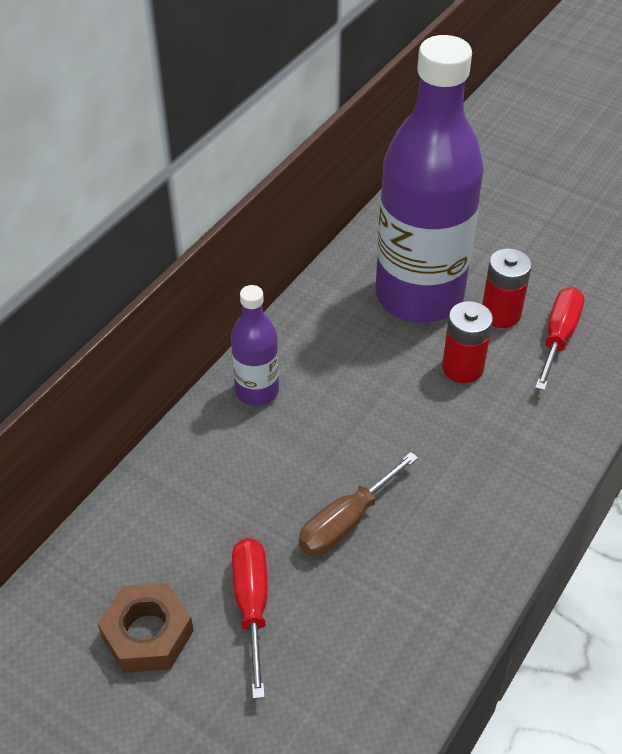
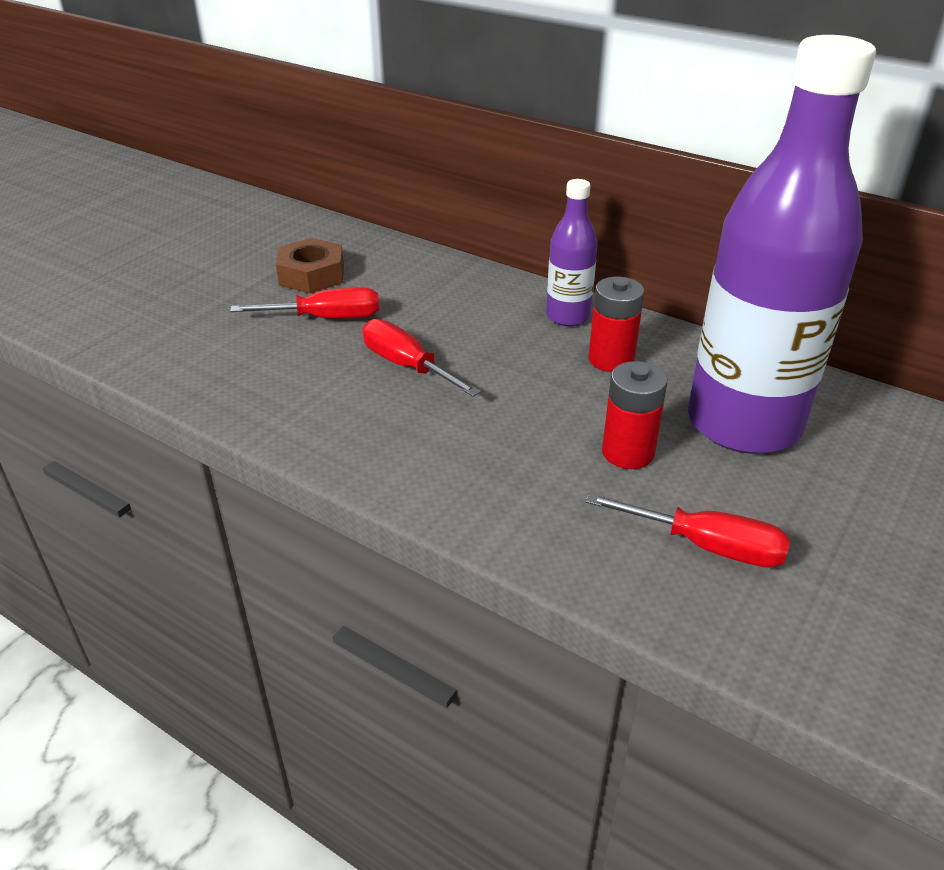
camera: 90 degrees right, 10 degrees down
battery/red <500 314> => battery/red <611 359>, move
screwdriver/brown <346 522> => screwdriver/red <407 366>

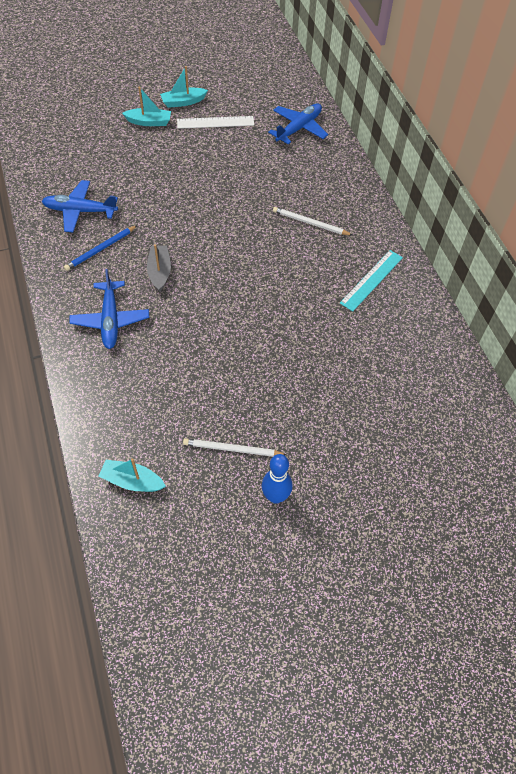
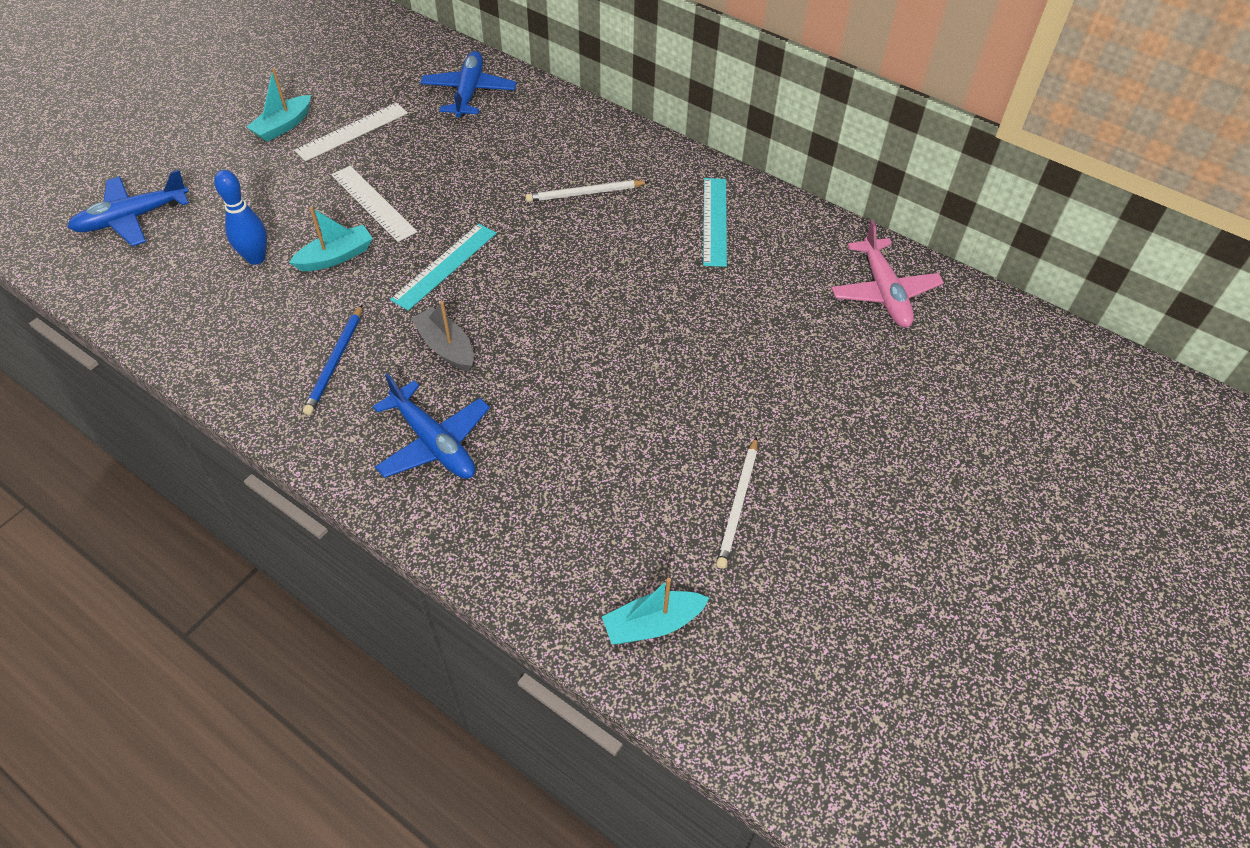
camera: 35 degrees left, 5 degrees down
boat/turquoise <149 122> => boat/turquoise <336 257>, move
plane/blue <80 211> => plane/blue <132 218>, move
pencil/white <232 449> => pencil/white <738 504>, 45 degrees counterclockwise
bowling pin/blue <275 496> => bowling pin/blue <256 258>, move
nothing => ruler/white <373 203>
nothing => plane/pink <884 292>
nothing => ruler/turquoise <444 266>

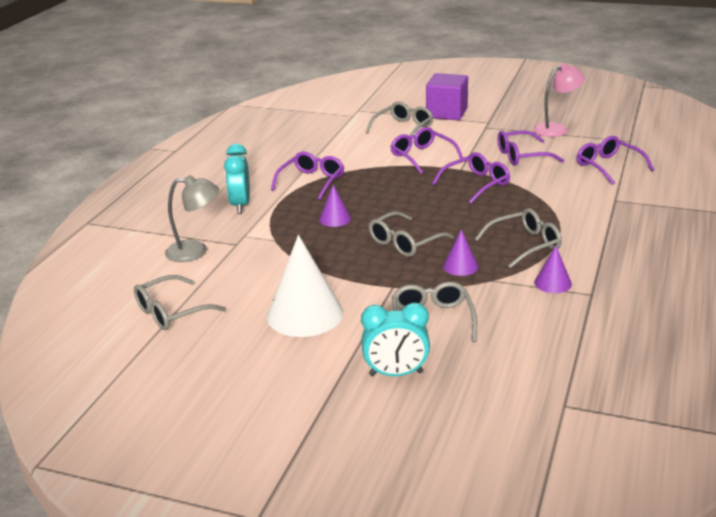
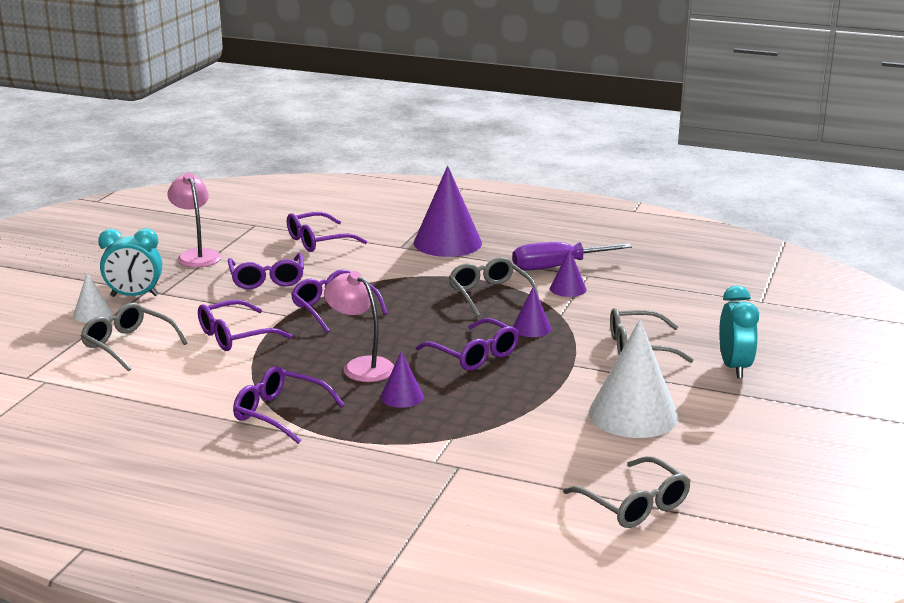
camera: 90 degrees left, 5 degrees down
cube/purple <447 113> => cone/white <92 314>
clock/turquoise <240 205> => clock/turquoise <134 296>, move
lamp/grey <195 251> => nothing
glasses/grey <405 243> => glasses/purple <474 355>
nothing => cone/purple <447 243>
nothing => screwdriver/purple <557 267>
nothing => lamp/pink <361 366>

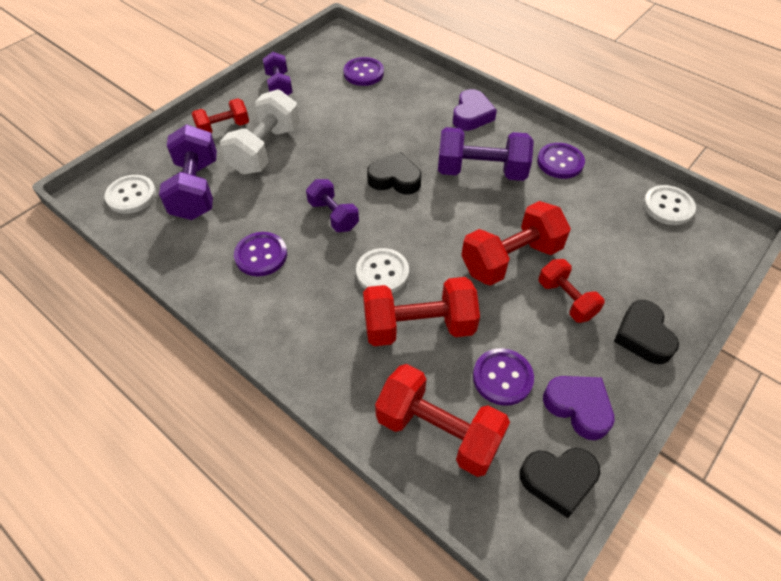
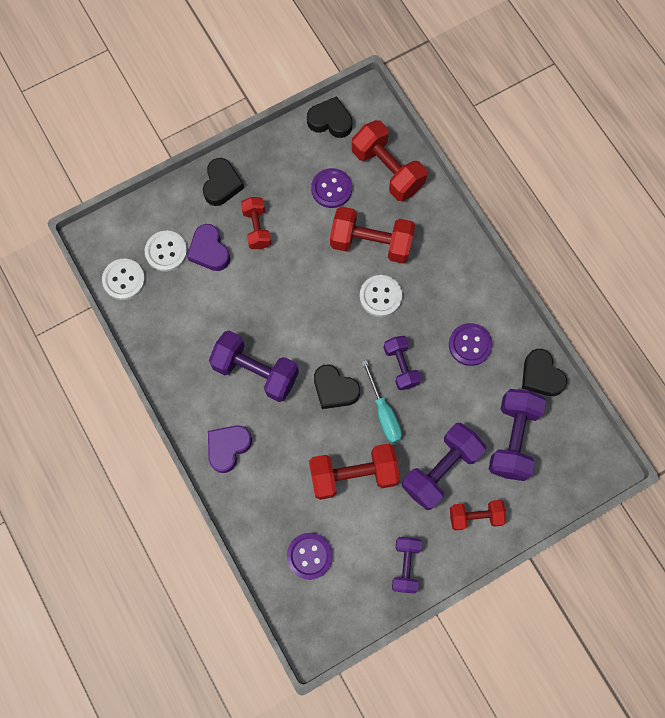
camera: 160 degrees left, 20 degrees up
dumbbell/white <265 149> => dumbbell/purple <441 469>
button/purple <560 162> => nothing
button/white <131 195> => button/white <166 252>, move
dumbbell/red <510 259> => dumbbell/red <353 475>, move
heart/purple <578 407> => heart/purple <209 251>, move
nothing => heart/black <541 375>
nothing => screwdriver/turquoise <383 412>

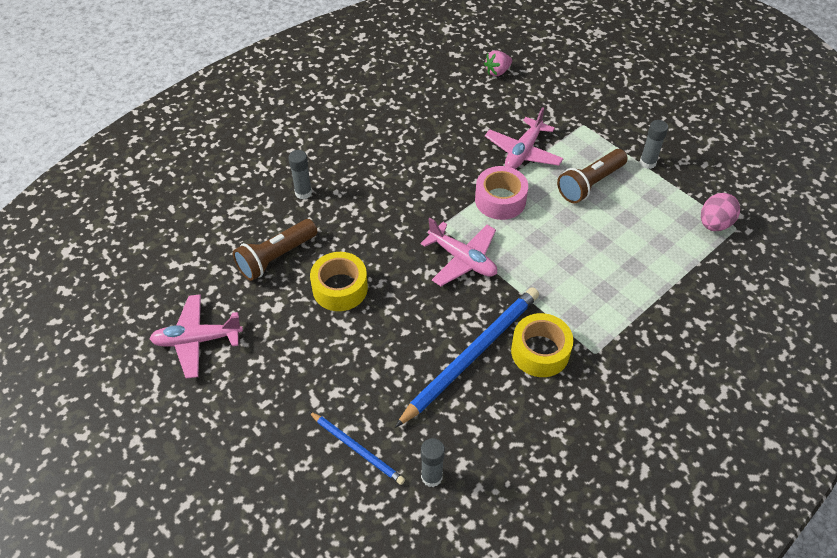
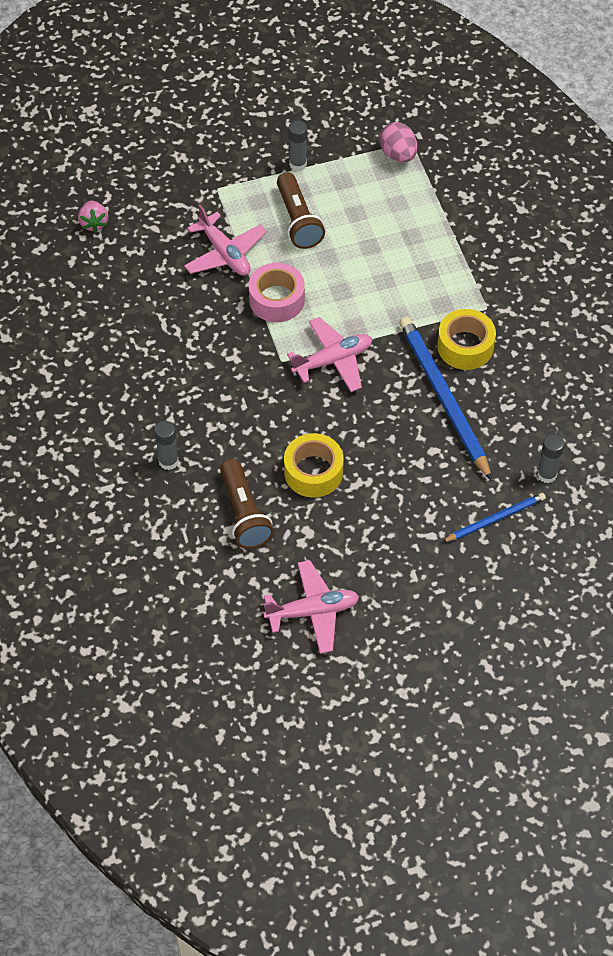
camera: 65 degrees left, 5 degrees up
plane/pink <197 340> => plane/pink <313 611>, 120 degrees counterclockwise

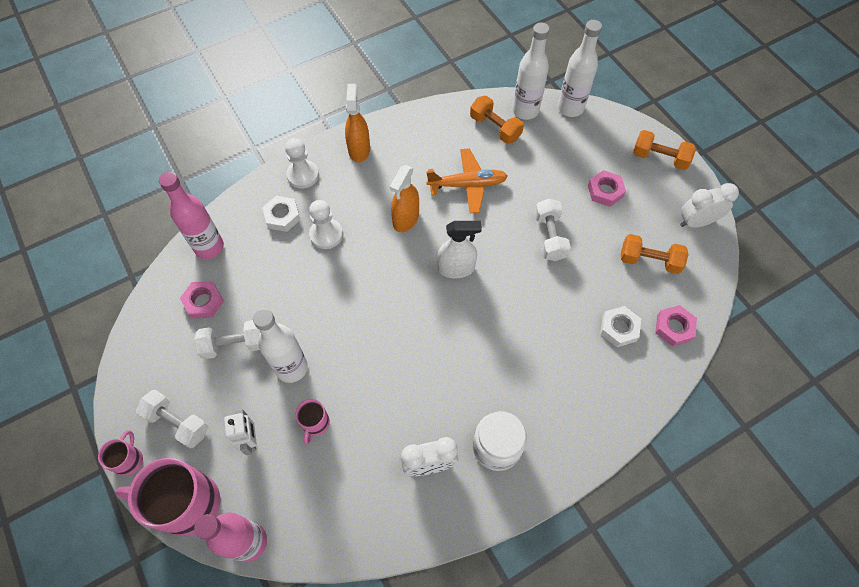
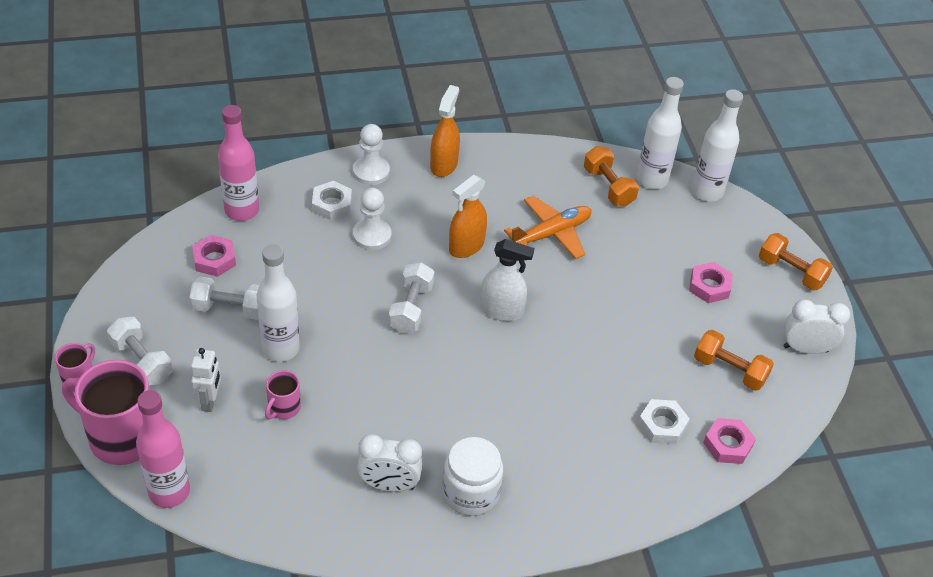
camera: 15 degrees right, 15 degrees down
plane/orange <467 185> => plane/orange <551 234>, 45 degrees counterclockwise
dumbbell/white <549 237> => dumbbell/white <411 308>, move

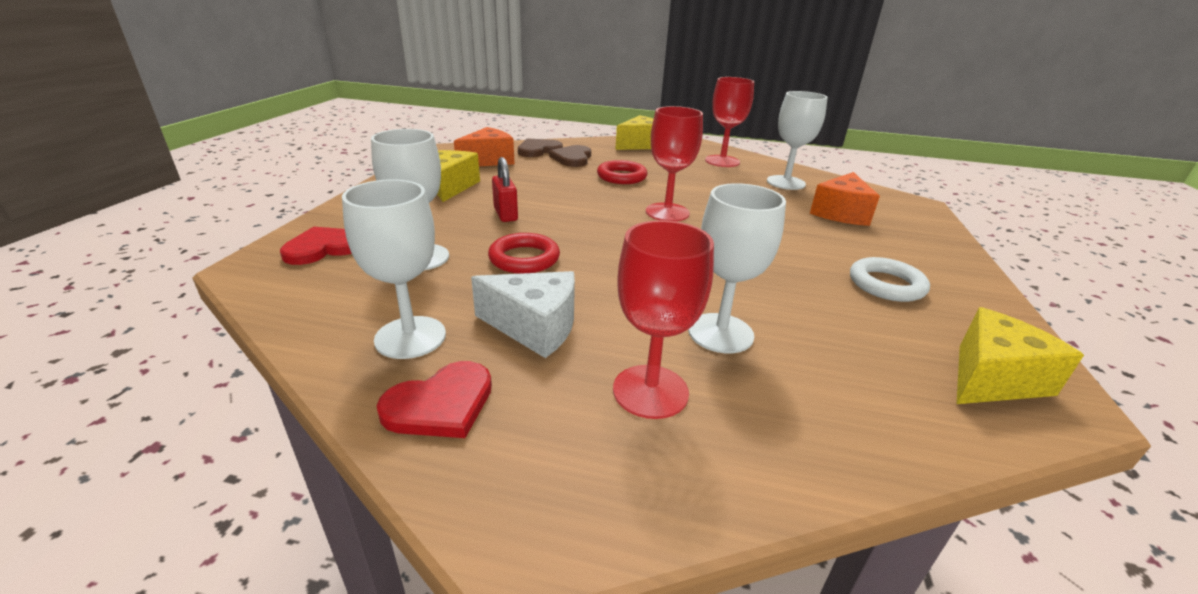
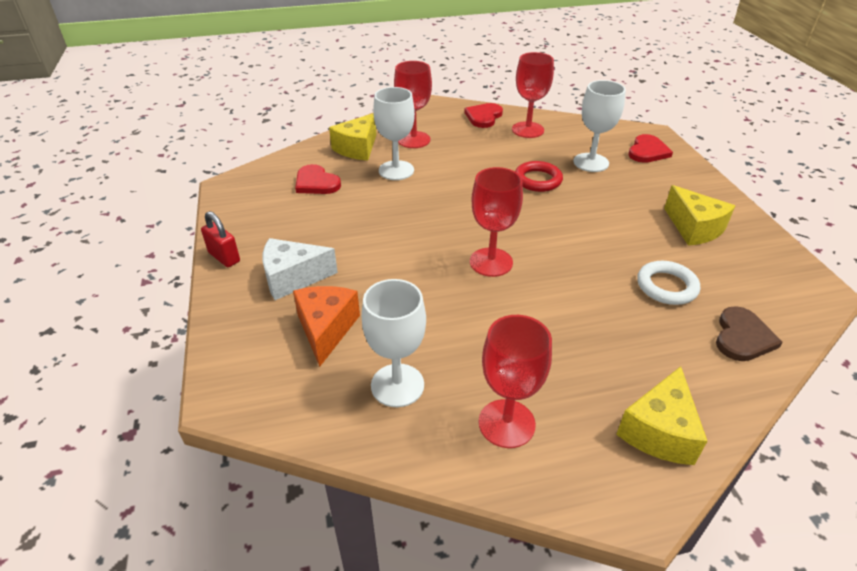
camera: 155 degrees right, 10 degrees up
cheese/orange <488 160> => nothing
heart/brown <572 158> => nothing
padlock/red <505 214> => padlock/red <224 257>, move
ring/red <621 177> => nothing
goblet/white <410 337> => goblet/red <527 130>
ring/white <886 285> => ring/white <666 286>, move
cheese/white <534 327> => cheese/white <293 278>, move
cheese/yellow <992 378> => cheese/yellow <357 148>, move
nothing => heart/red <316 183>

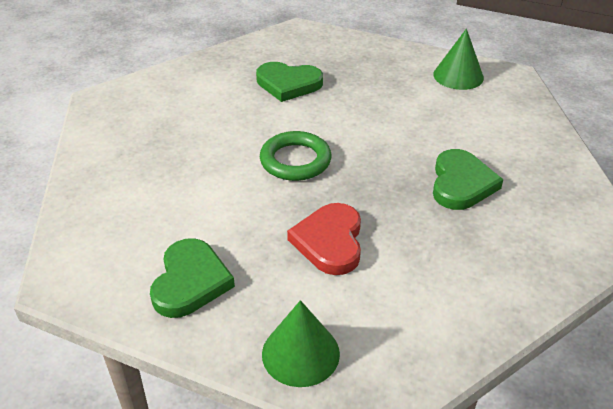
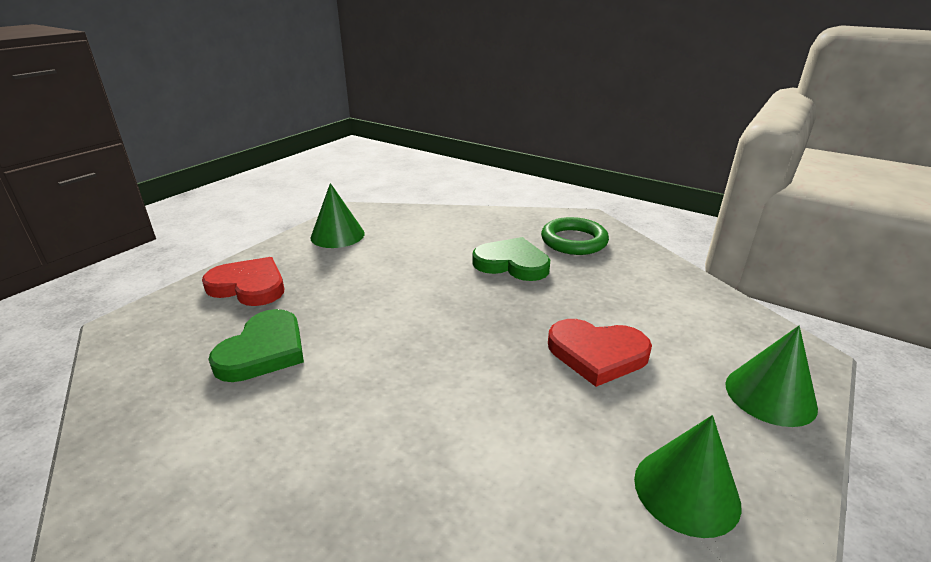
camera: 80 degrees left, 10 degrees down
ring/green <295 160> => ring/green <574 241>, move
heart/green <190 281> => cone/green <686 490>
nothing => heart/red <249 286>

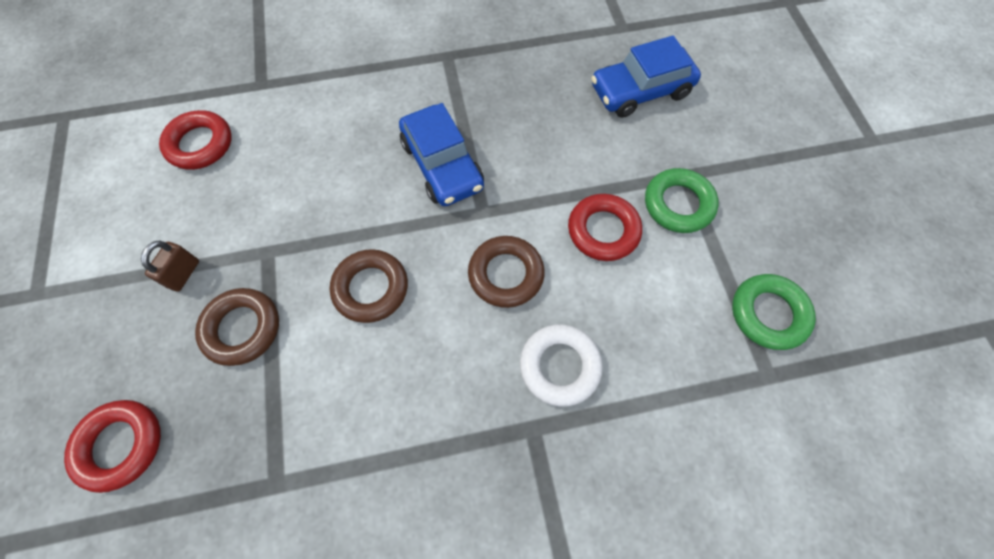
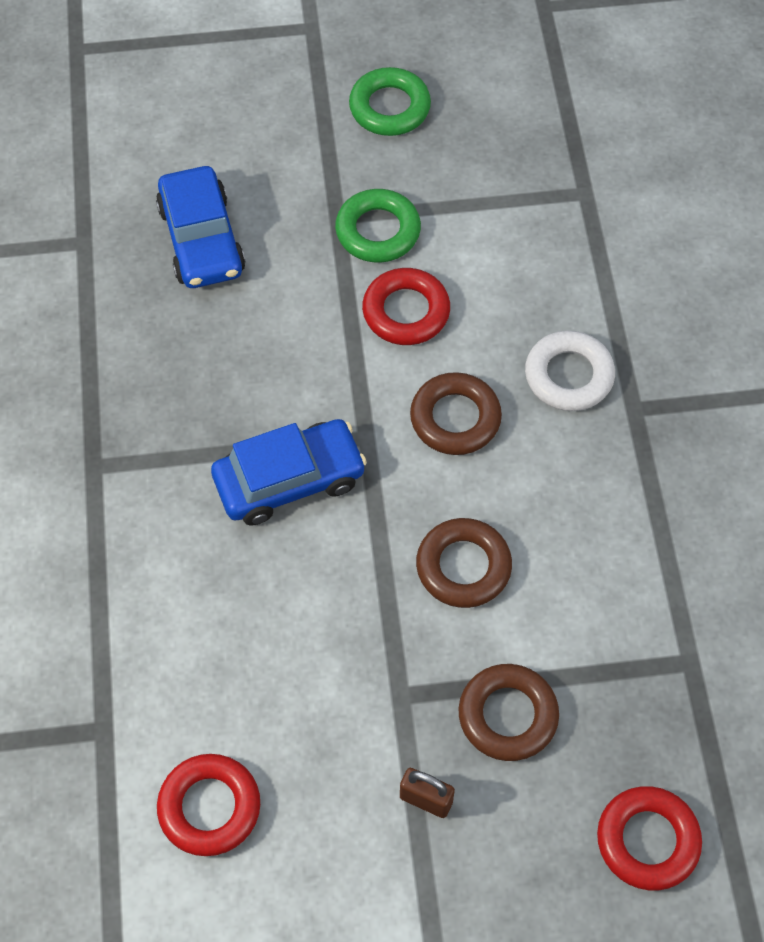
camera: 85 degrees left, 5 degrees down
ring/green <768 314> => ring/green <389 107>, move

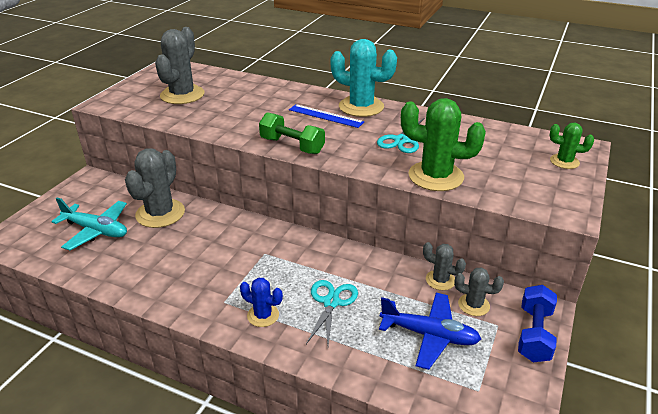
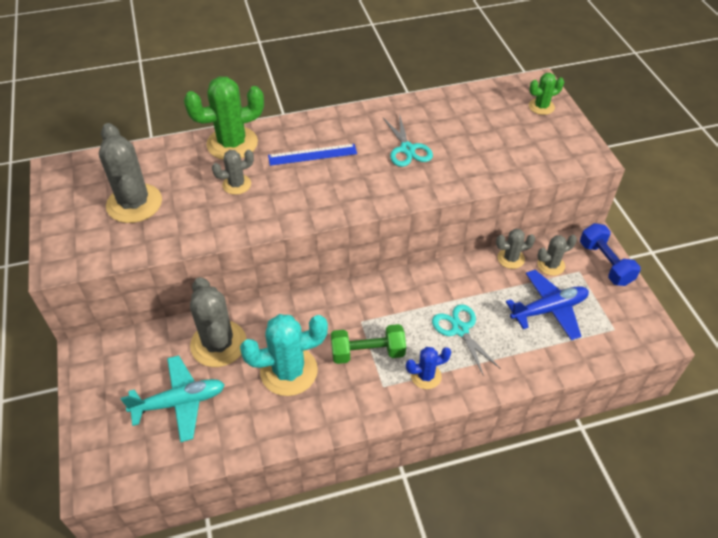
camera: 40 degrees left, 15 degrees up
cactus/turquoise <361 107> => cactus/turquoise <289 371>, move
cactus/green <436 176> => cactus/green <232 143>, move
dumbbell/green <292 146> => dumbbell/green <367 352>, move
nothing => cactus/grey <236 184>

